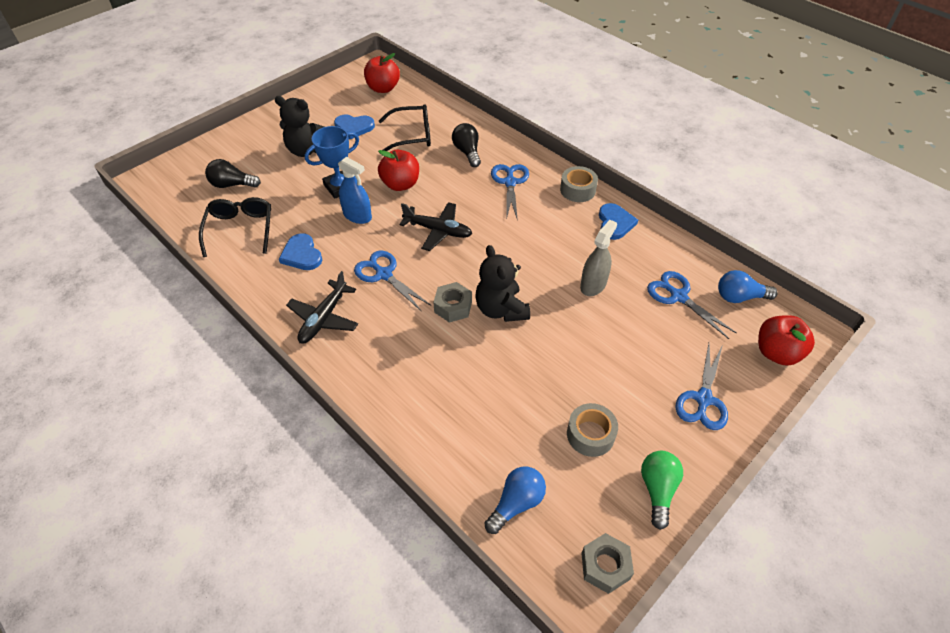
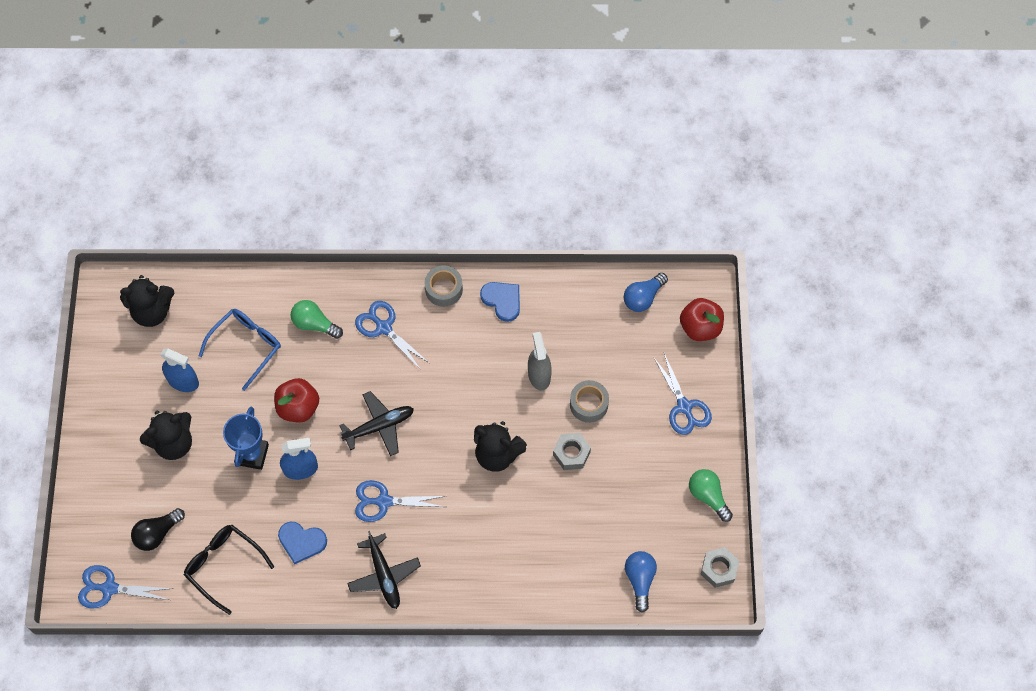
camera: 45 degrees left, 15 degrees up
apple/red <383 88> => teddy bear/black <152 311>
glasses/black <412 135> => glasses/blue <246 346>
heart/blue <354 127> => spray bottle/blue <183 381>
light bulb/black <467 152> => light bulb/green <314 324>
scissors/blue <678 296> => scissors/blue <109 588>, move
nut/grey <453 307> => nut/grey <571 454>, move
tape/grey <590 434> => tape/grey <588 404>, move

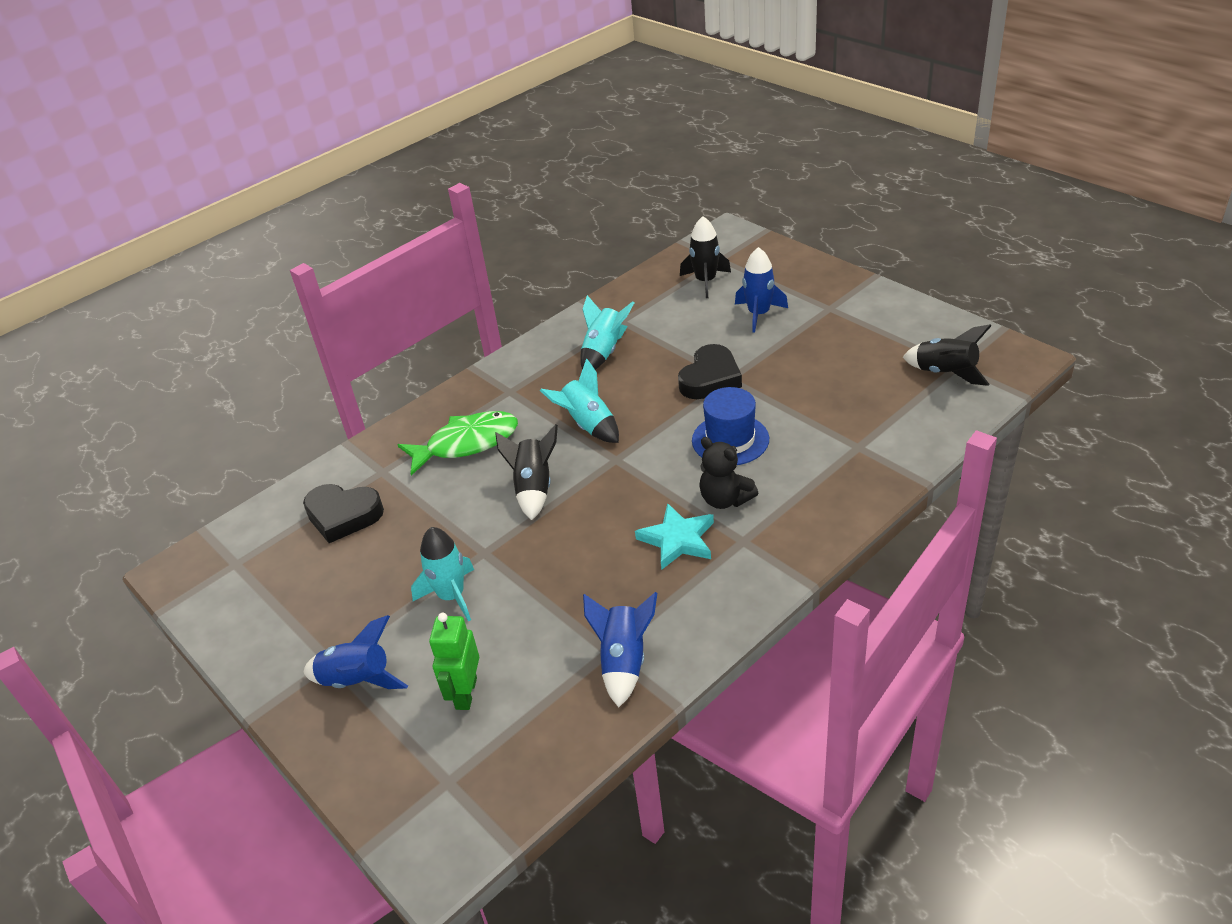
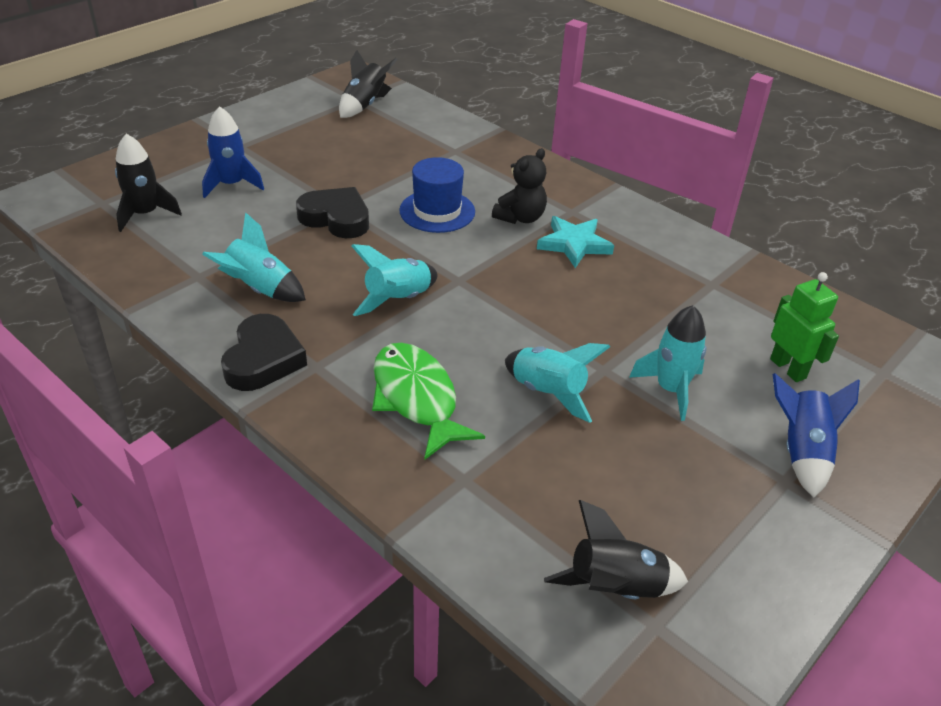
camera: 100 degrees left, 0 degrees up
rocket/black <534 488> => rocket/black <615 588>, move
heart/black <343 516> => heart/black <263 359>, move
rocket/blue <624 661> => nothing
robot/green <465 693> => robot/green <788 368>, 120 degrees counterclockwise
nothing => rocket/turquoise <548 392>

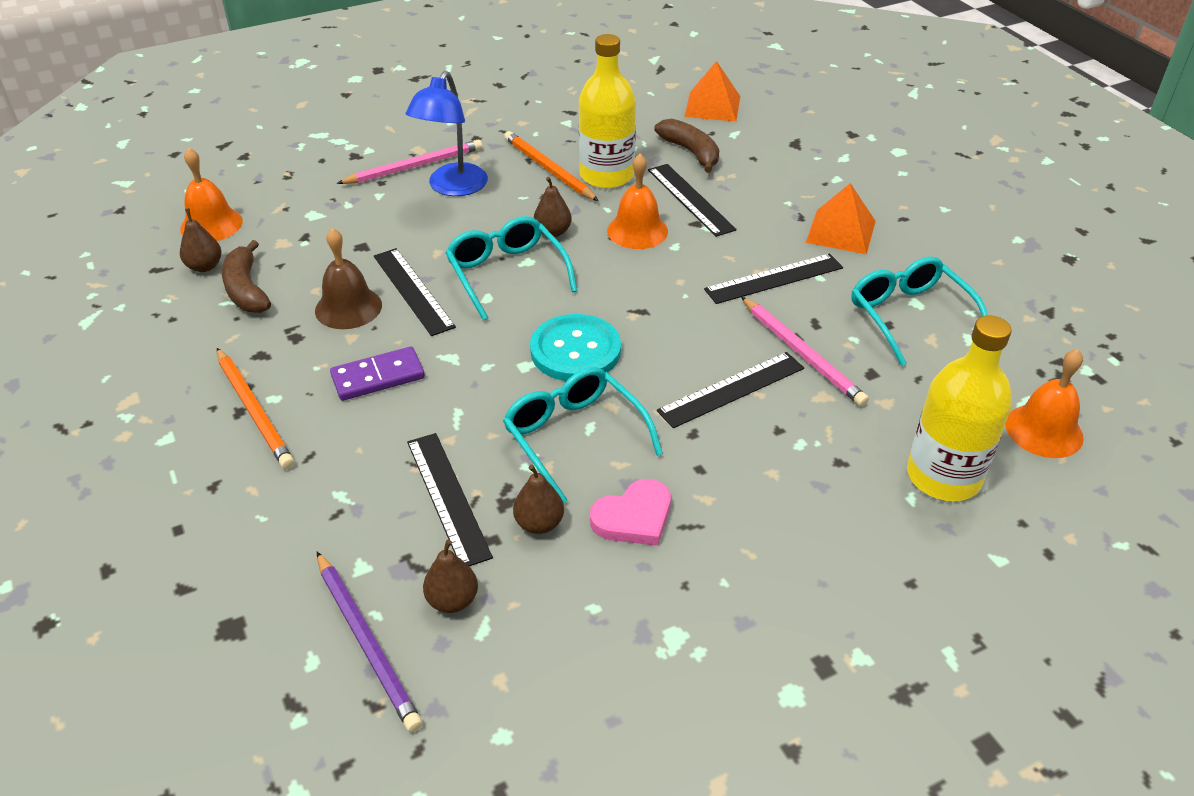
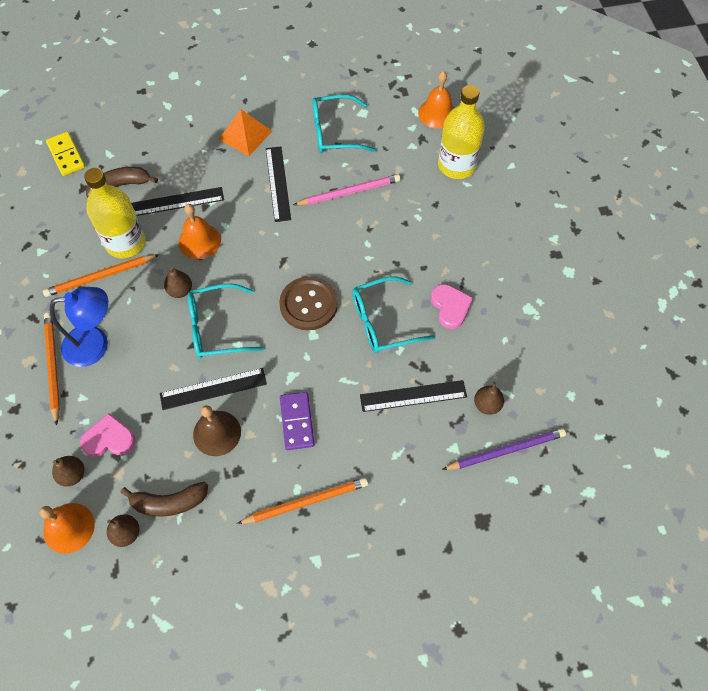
camera: 75 degrees left, 20 degrees up
pyramid/orange <712 106> => domino/yellow <66 155>
lamp/blue <452 187> => lamp/blue <95 344>, 45 degrees counterclockwise
pencil/pink <414 166> => pencil/orange <53 367>
button/turquoise <575 350> => button/brown <308 304>
ruler/black <731 389> => nothing
pear/brown <539 523> => pear/brown <72 475>, move
nothing => heart/pink <109 439>

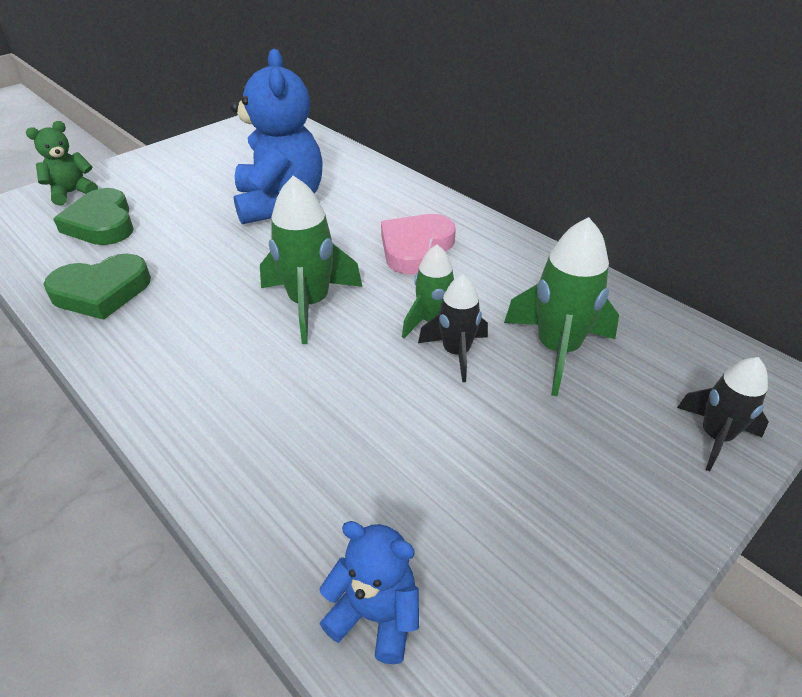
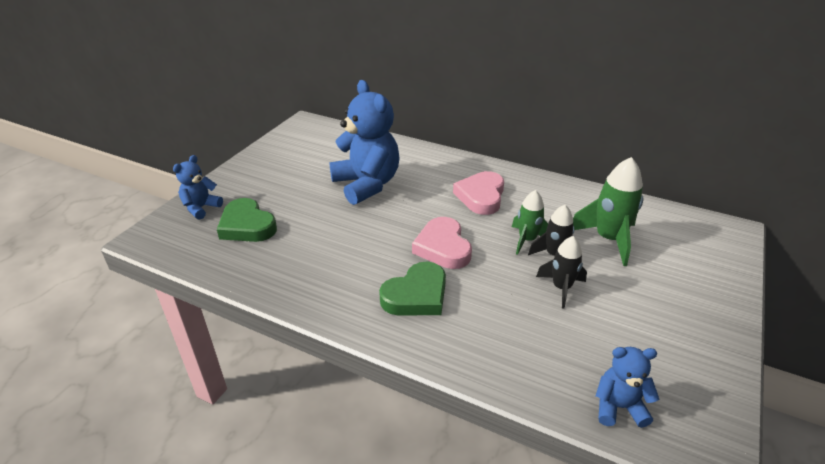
camera: 20 degrees left, 5 degrees down
teddy bear/green <72 193> => teddy bear/blue <201 208>
rocket/green <309 304> => heart/pink <443 247>
heart/green <101 292> => heart/green <416 295>, move
rocket/black <715 436> => rocket/black <561 288>, move

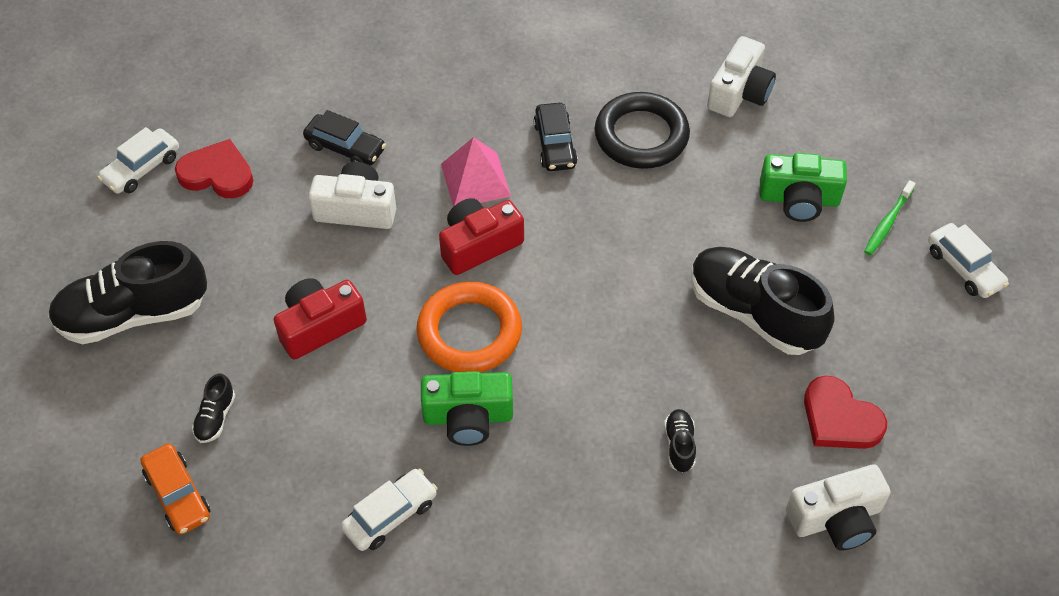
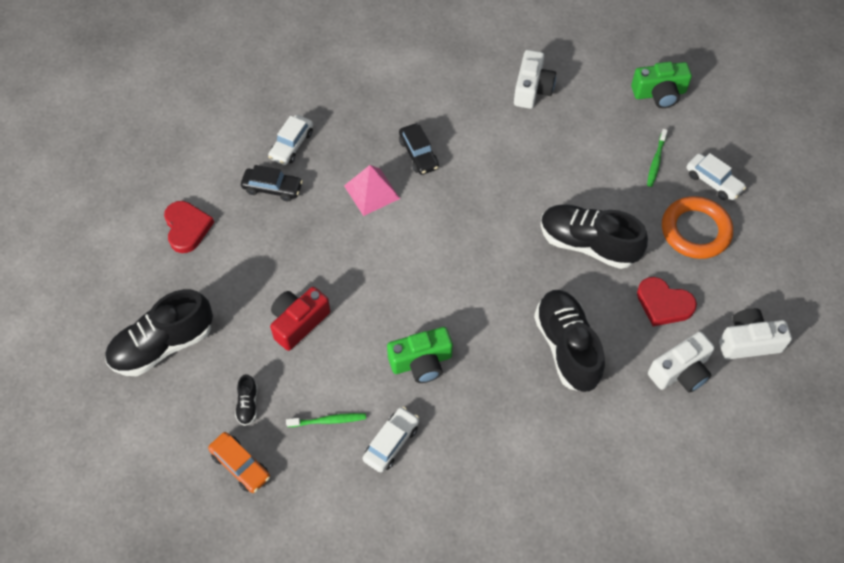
camera: 15 degrees left, 5 degrees up
ring/black <641 136> => nothing
car/white <141 168> => car/white <291 145>, move
heart/red <217 174> => heart/red <187 228>, 75 degrees clockwise
camera/green <799 199> => camera/green <659 93>, move
camera/white <356 209> => camera/white <748 342>, move
camera/red <479 245> => nothing
ring/orange <469 332> => ring/orange <695 231>, move
shoe/black <679 445> => shoe/black <566 347>, x2.38
nothing => toothbrush/green <328 420>

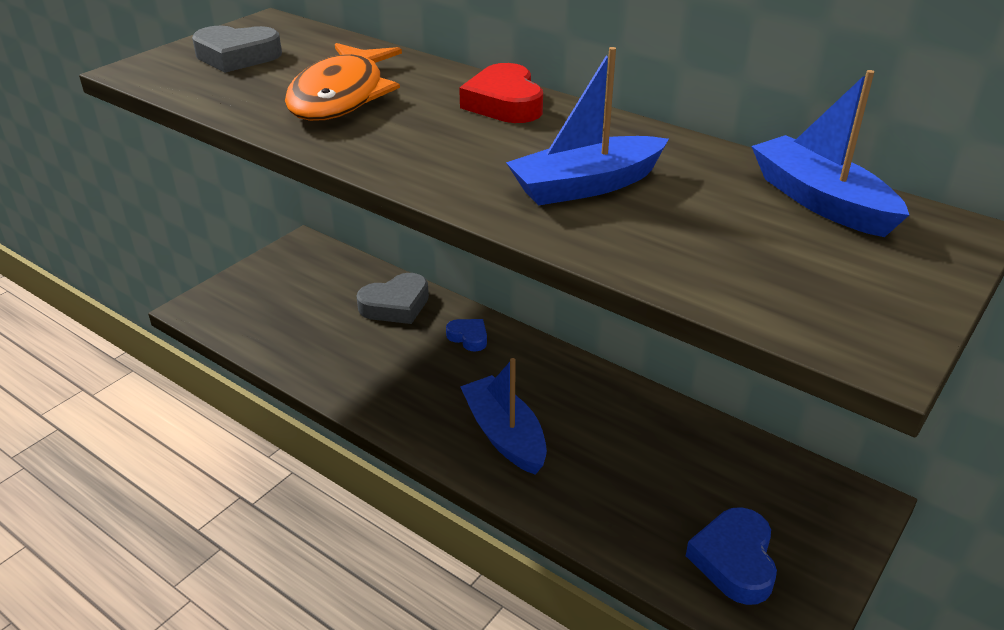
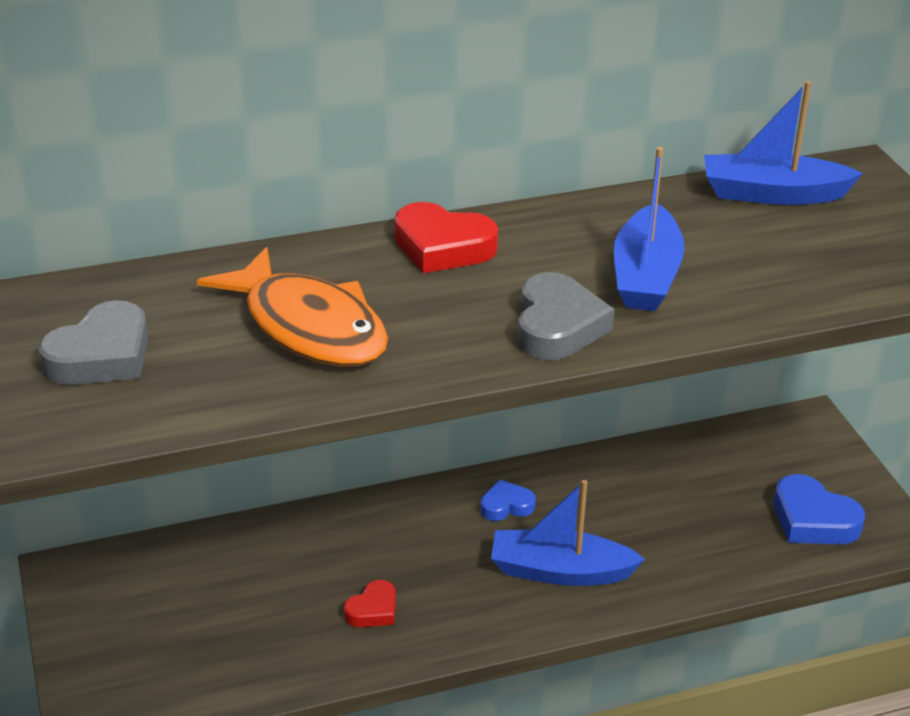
camera: 55 degrees left, 0 degrees up
heart/grey <396 305> => heart/grey <557 326>, move
heart/blue <468 337> => heart/blue <506 506>, move
nothing => heart/red <373 610>

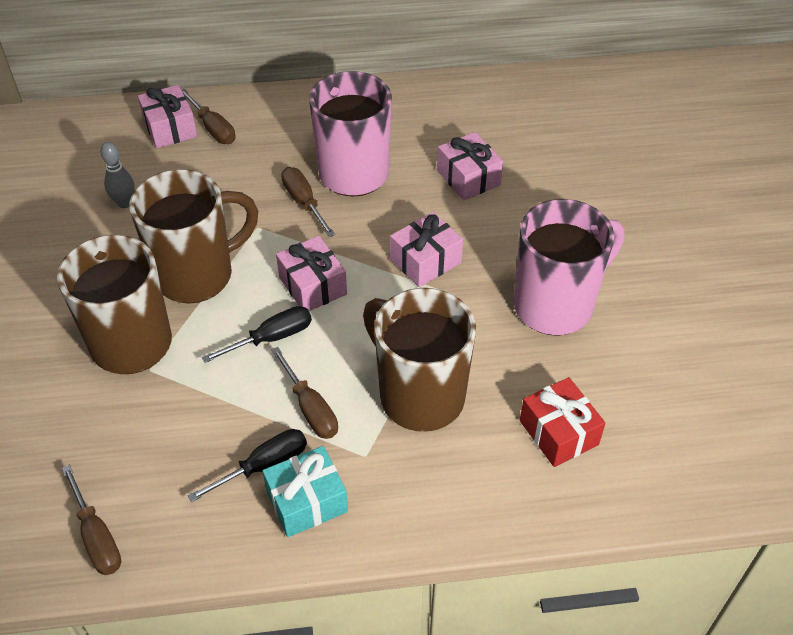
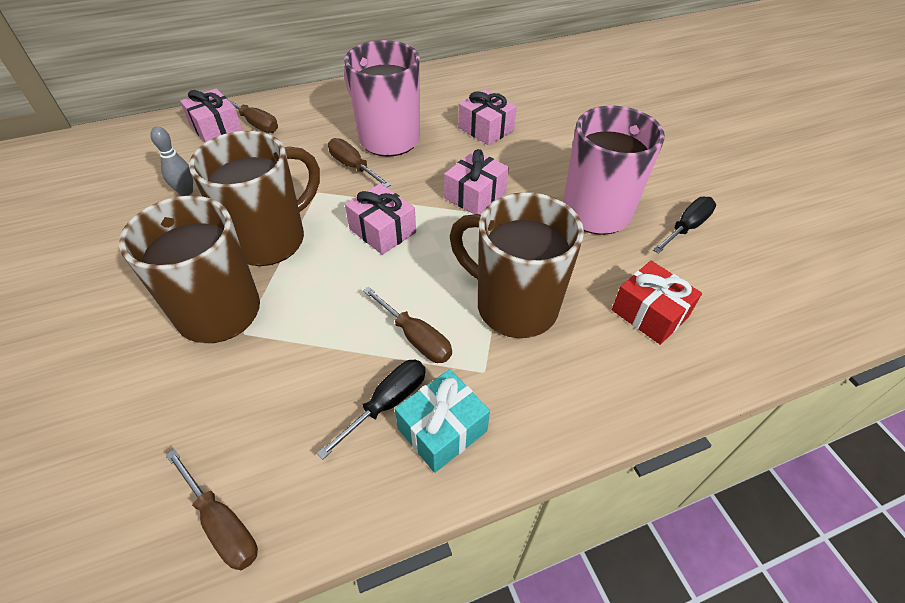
camera: 15 degrees left, 0 degrees up
screwdriver/black <271 338> => screwdriver/black <686 228>, move

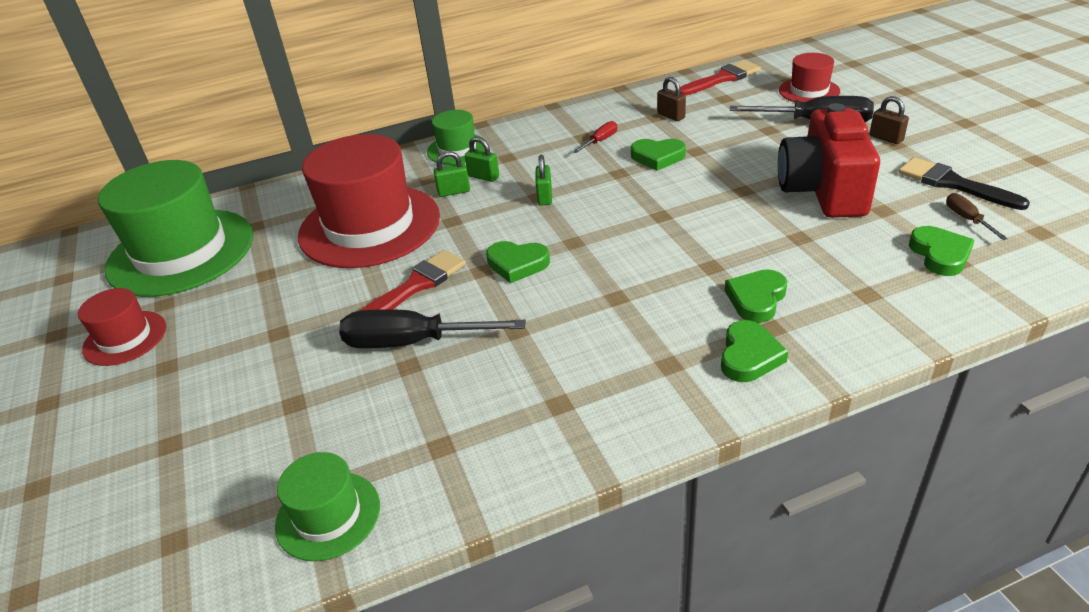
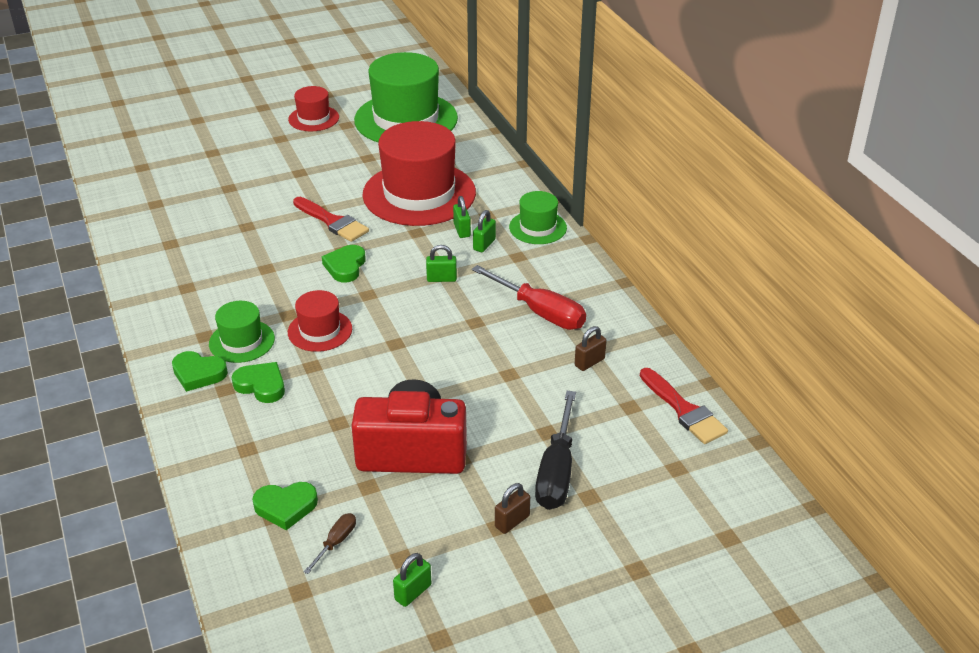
camera: 85 degrees right, 0 degrees up
hat/red <809 91> => hat/red <320 330>, move
screwdriver/red <600 141> => screwdriver/red <539 312>, x2.08
heart/green <657 157> => nothing
brush/black <953 184> => nothing
screwdriver/brown <967 219> => screwdriver/brown <336 542>, 45 degrees counterclockwise
screwdriver/black <413 342> => nothing
hat/green <328 515> => hat/green <242 341>, move
nothing => padlock/green <413 592>

